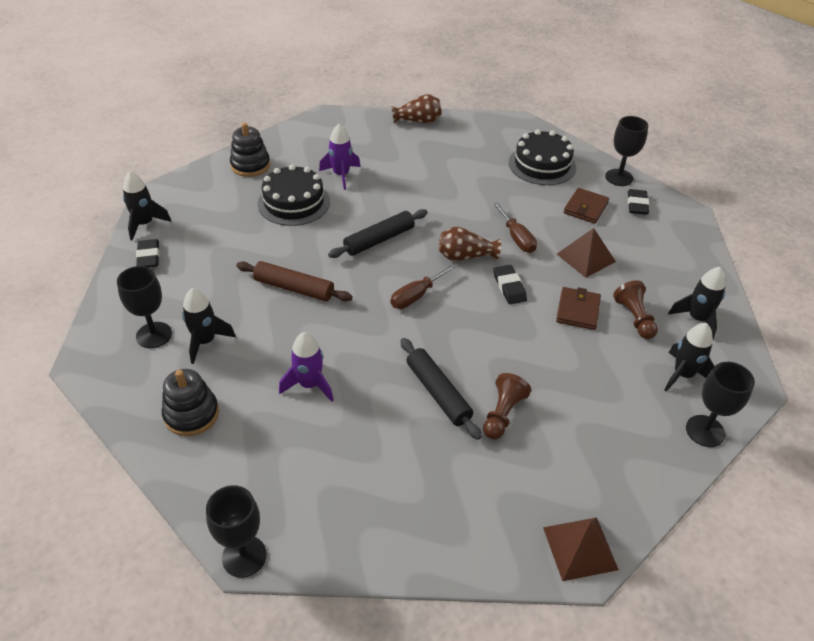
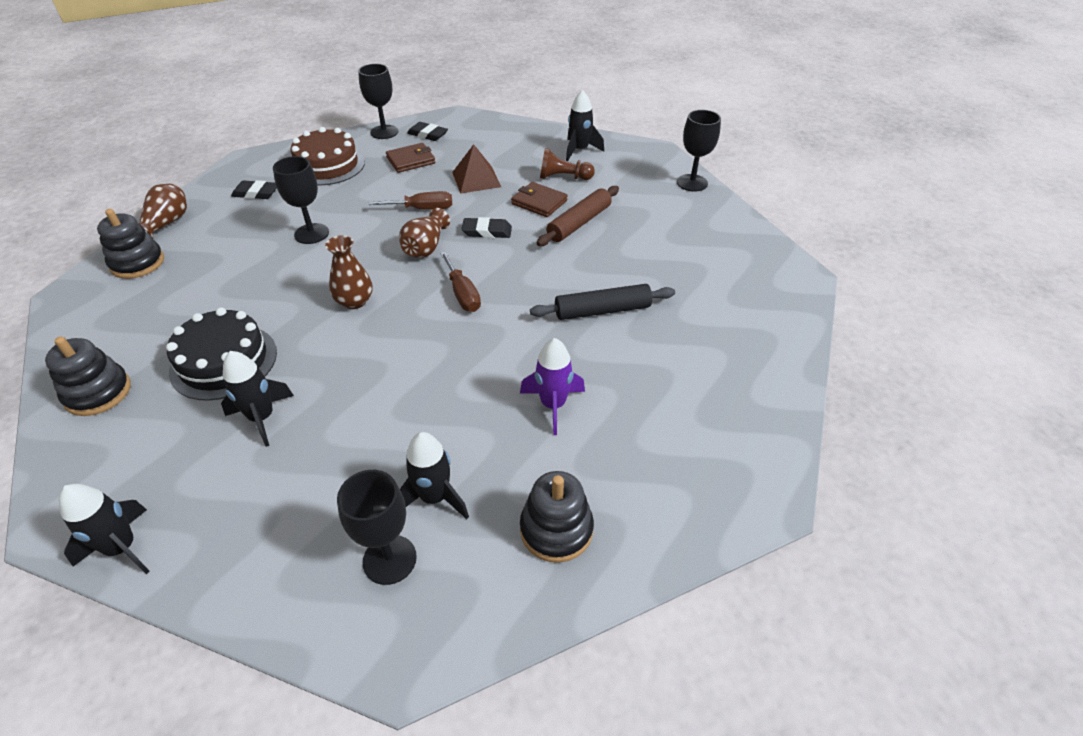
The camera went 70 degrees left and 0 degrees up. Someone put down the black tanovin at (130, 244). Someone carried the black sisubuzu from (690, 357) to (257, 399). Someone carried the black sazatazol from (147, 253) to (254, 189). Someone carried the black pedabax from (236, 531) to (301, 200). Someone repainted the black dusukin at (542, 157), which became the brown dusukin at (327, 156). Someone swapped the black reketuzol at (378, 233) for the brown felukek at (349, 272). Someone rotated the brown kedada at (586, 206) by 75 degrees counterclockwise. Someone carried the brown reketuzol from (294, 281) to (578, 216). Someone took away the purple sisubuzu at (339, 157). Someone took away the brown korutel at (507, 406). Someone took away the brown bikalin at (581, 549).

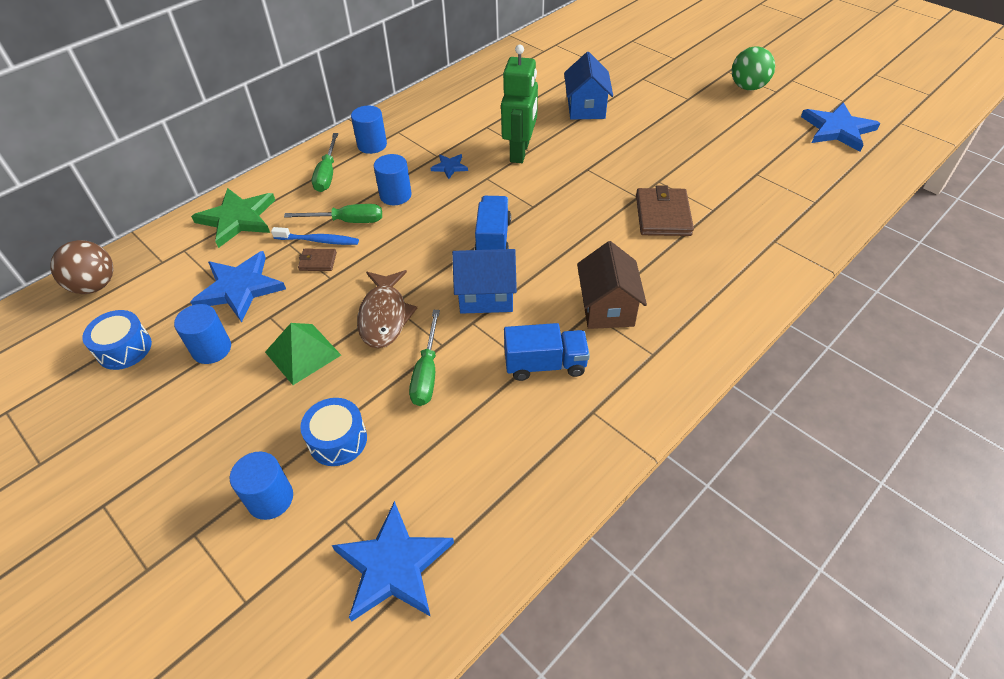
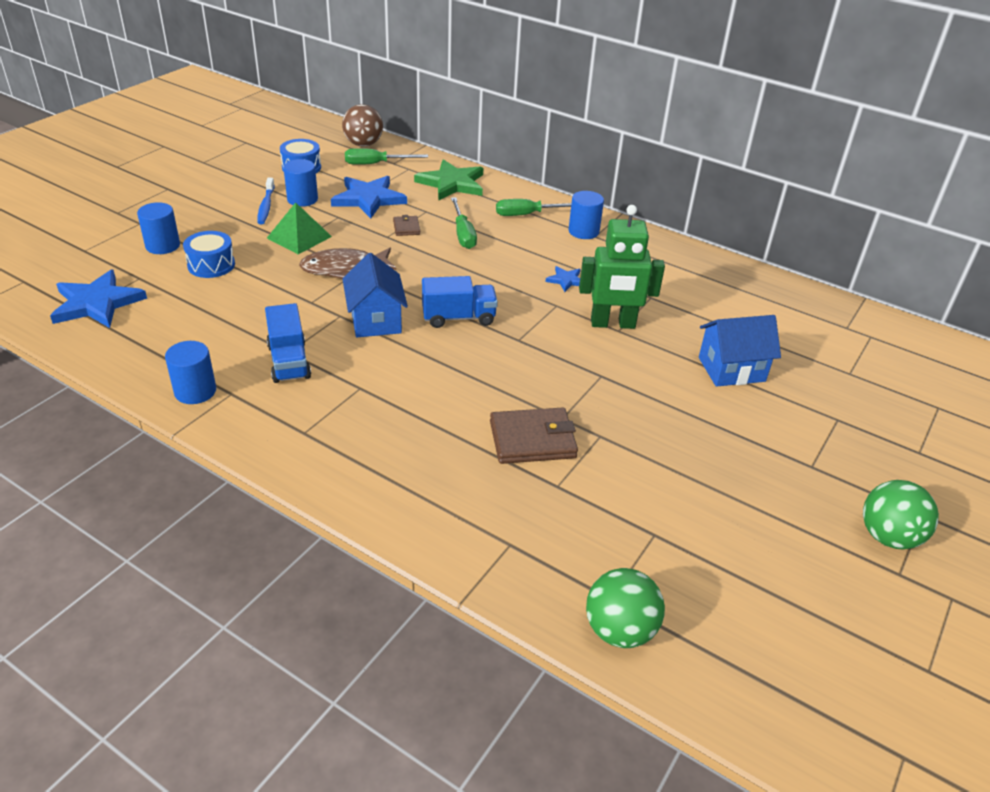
The camera went 75 degrees right and 10 degrees down. Someone carried the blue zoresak from (393, 179) to (190, 372). Someone carried the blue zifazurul from (315, 236) to (266, 201). Someone carried the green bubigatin from (424, 358) to (386, 156). Someone put down the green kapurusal at (625, 608). Someone took away the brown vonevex at (612, 285). Someone took away the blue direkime at (840, 127).

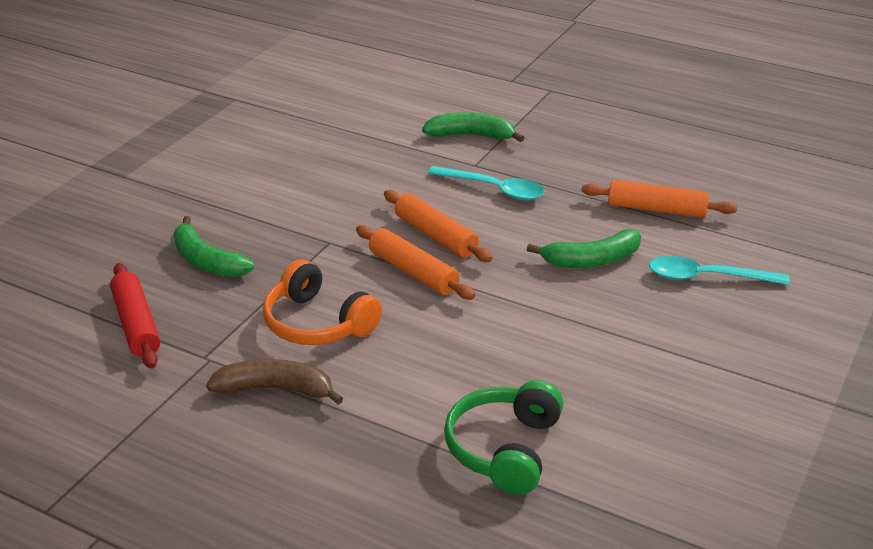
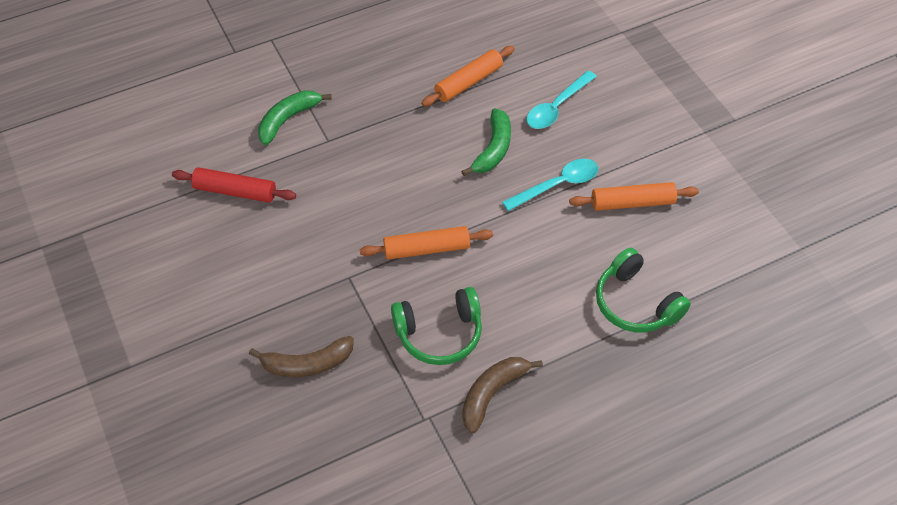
The camera went 55 degrees left and 20 degrees up. Someone carried the red reketuzol from (135, 316) to (234, 185). Someone repainted the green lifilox at (213, 246), which became the brown lifilox at (301, 356). Someone repainted the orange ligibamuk at (322, 302), which became the green ligibamuk at (436, 326). Someone carried the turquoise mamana from (486, 183) to (550, 185). Someone carried the orange reketuzol from (438, 226) to (634, 196).

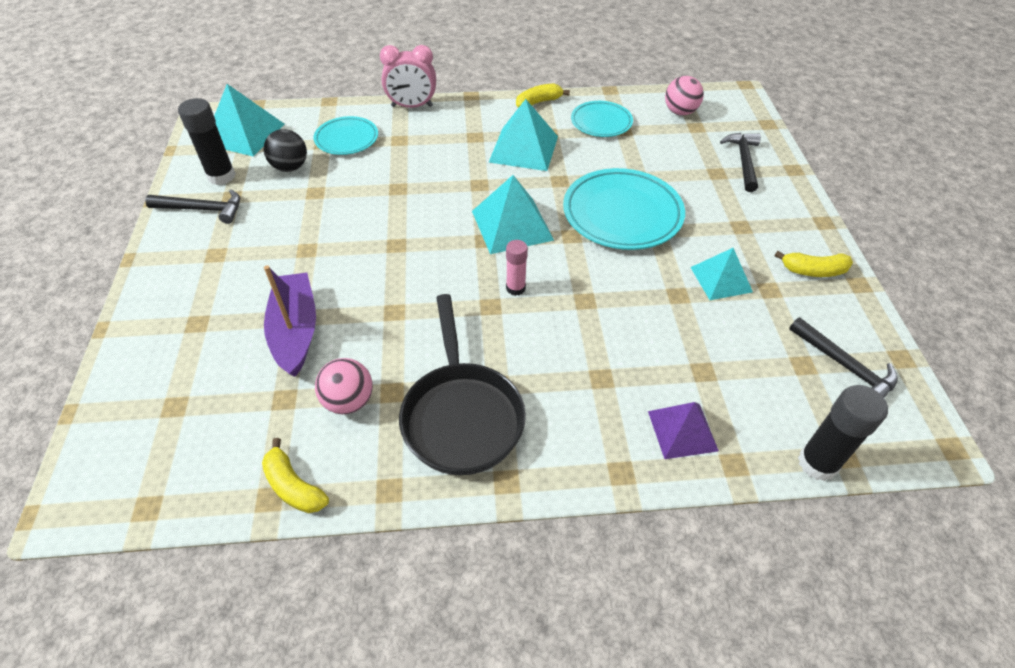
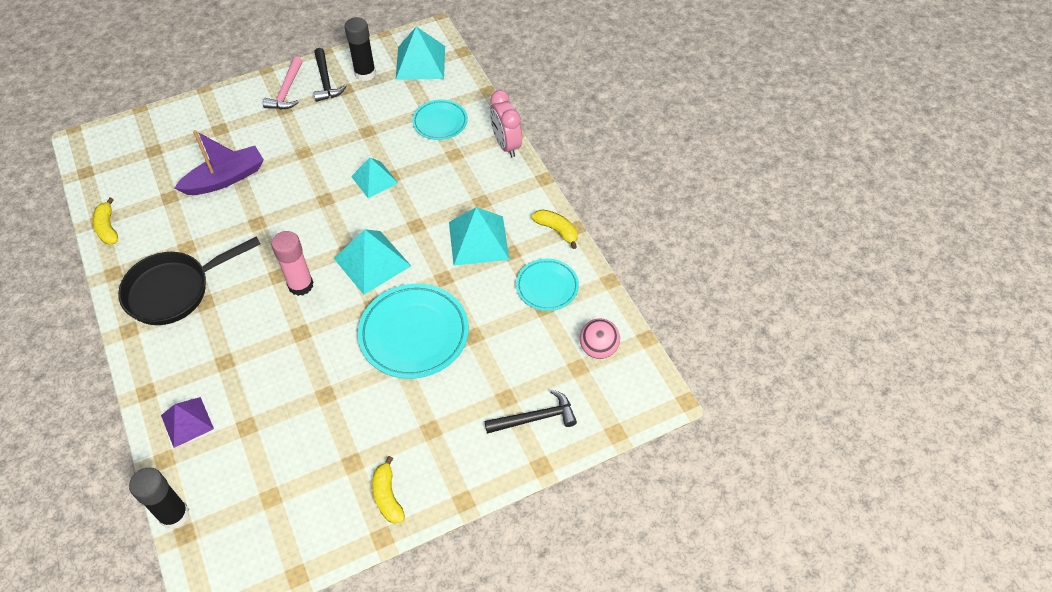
The camera went 70 degrees right and 5 degrees up. Someone rotated the yellow lifilox at (295, 475) by 45 degrees counterclockwise. Someone put down the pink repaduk at (282, 83). Someone scaled the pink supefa at (517, 268) by 1.60. Someone carried the turquoise bikalin from (721, 274) to (374, 177). Someone took away the black kapurusal at (285, 150). Someone took away the pink kapurusal at (344, 386). Someone took away the black repaduk at (843, 357).

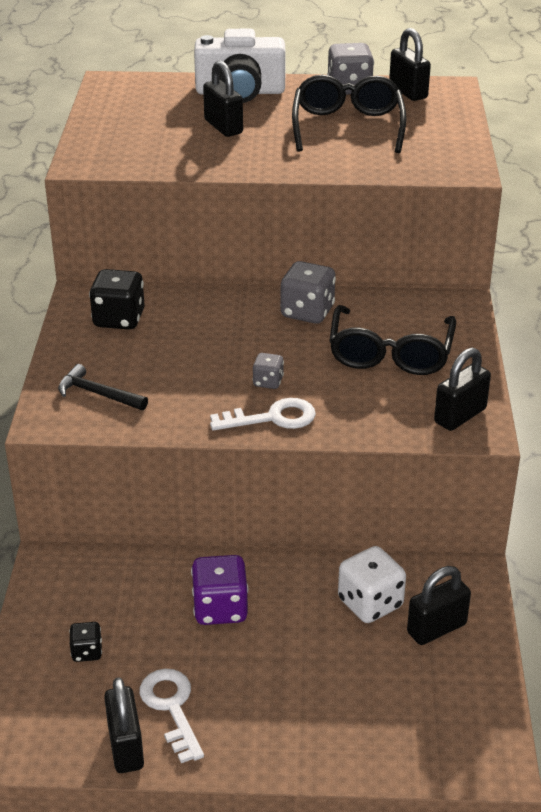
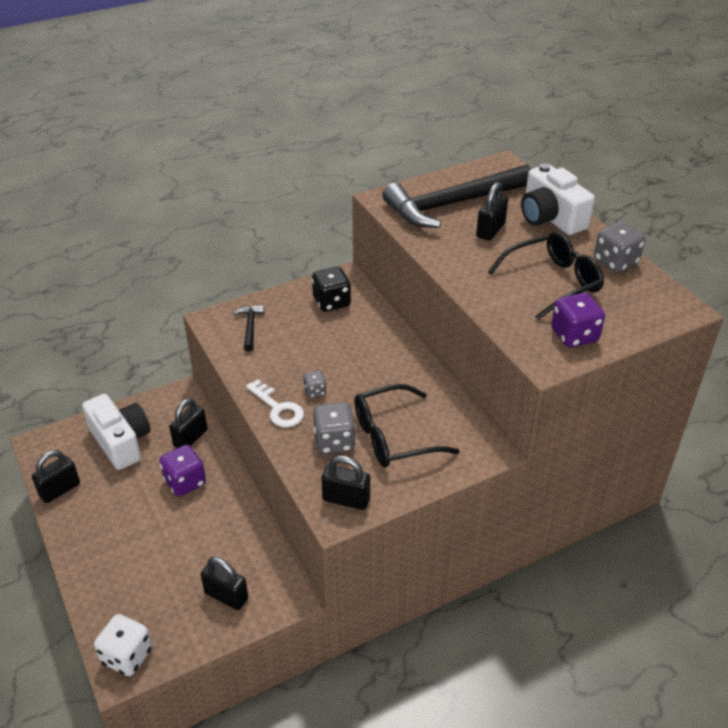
The camera went 60 degrees right and 5 degrees up. Someone swapped the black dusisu at (85, 642) for the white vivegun at (116, 432). Someone carried the white dusisu from (372, 584) to (123, 645). Someone carried the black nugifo from (410, 64) to (188, 423). Someone carried the grey dusisu from (308, 292) to (334, 428). Someone put down the black repaduk at (456, 196). Someone put down the purple dusisu at (578, 320). Someone took away the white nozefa at (172, 716).

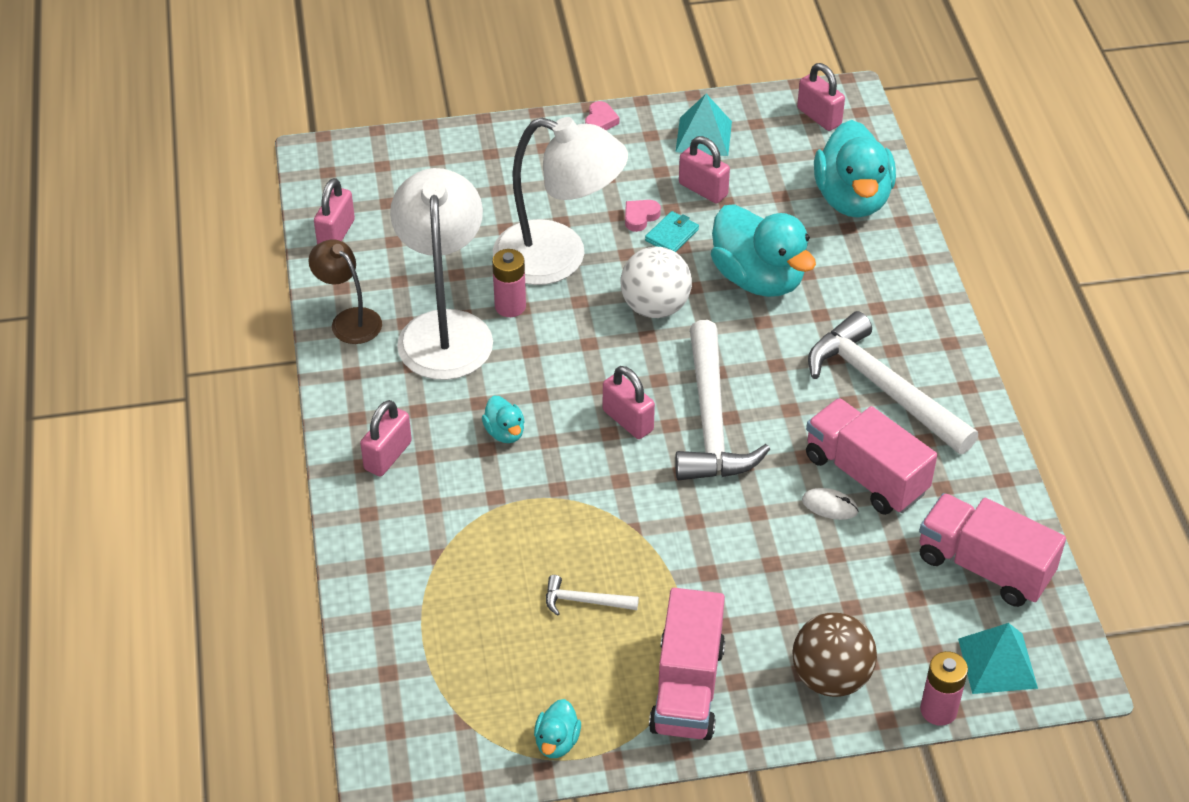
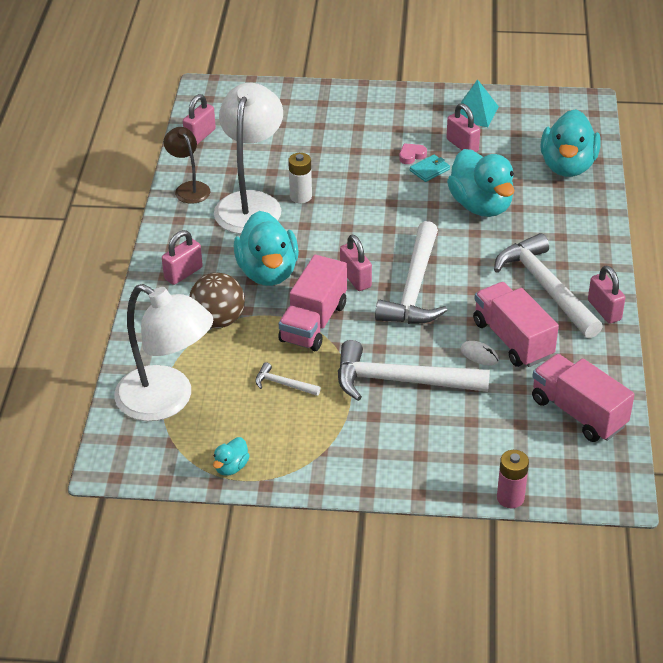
The camera went 15 degrees right and 5 degrees down. Someone carried the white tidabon from (560, 201) to (163, 352). Someone carried the brown kapurusal from (834, 654) to (217, 300). Someone scaled the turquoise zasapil at (503, 419) by 2.23. Someone carried the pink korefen from (687, 664) to (312, 303). Someone repainted the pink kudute at (509, 283), which became the white kudute at (300, 178). Someone put down the white repaduk at (414, 370). Someone carried the pink nugifo from (821, 97) to (606, 295). Someone took away the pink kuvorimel at (602, 115). Someone took away the white kapurusal at (656, 282). Someone took away the turquoise bikalin at (998, 658).

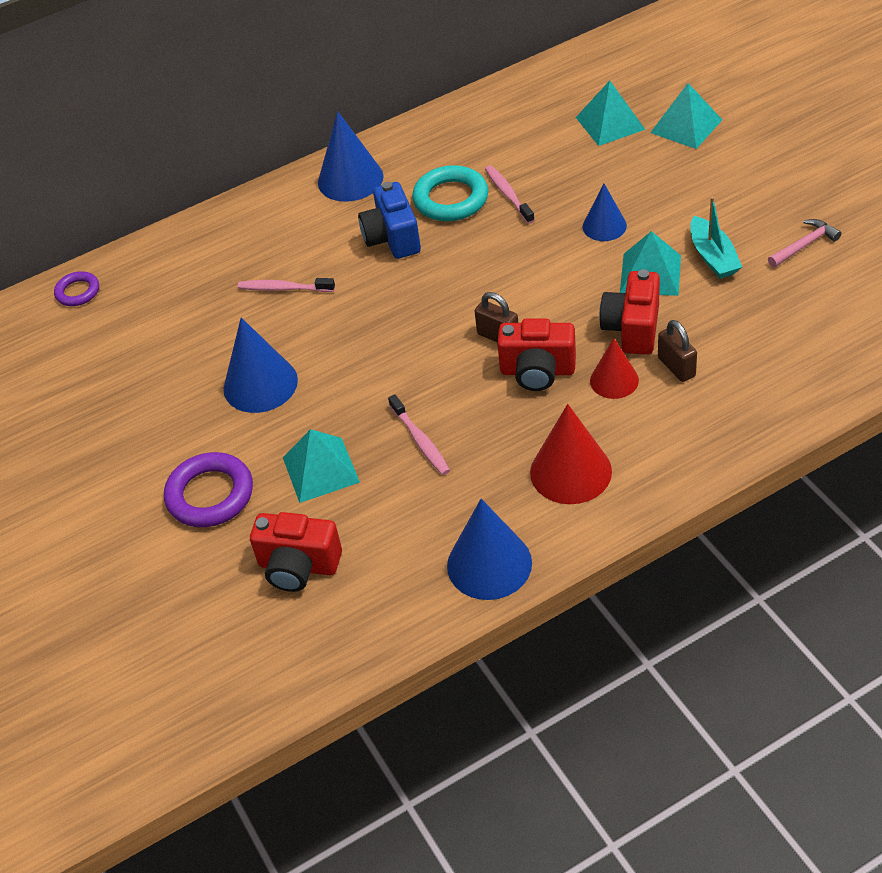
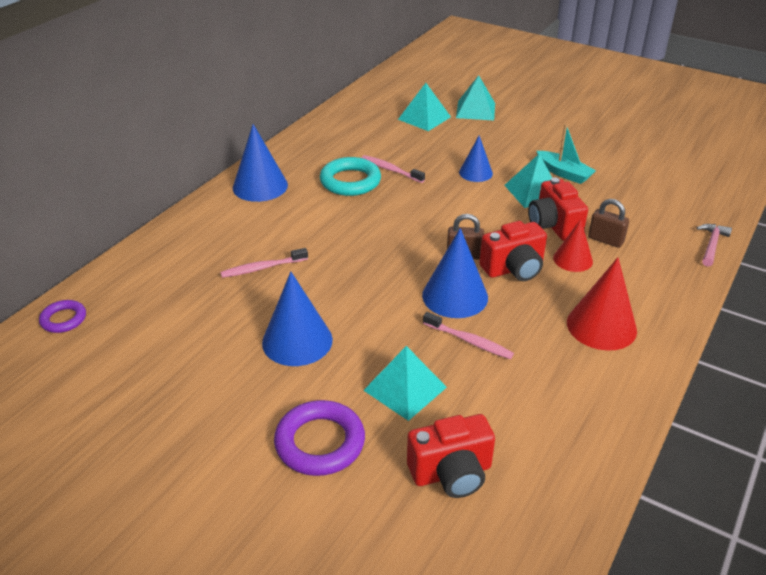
The camera went 35 degrees left and 10 degrees down. Someone carried the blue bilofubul from (489, 549) to (455, 273). Someone carried the pink repaduk from (804, 243) to (714, 245). Someone took away the blue vivegun at (389, 220).

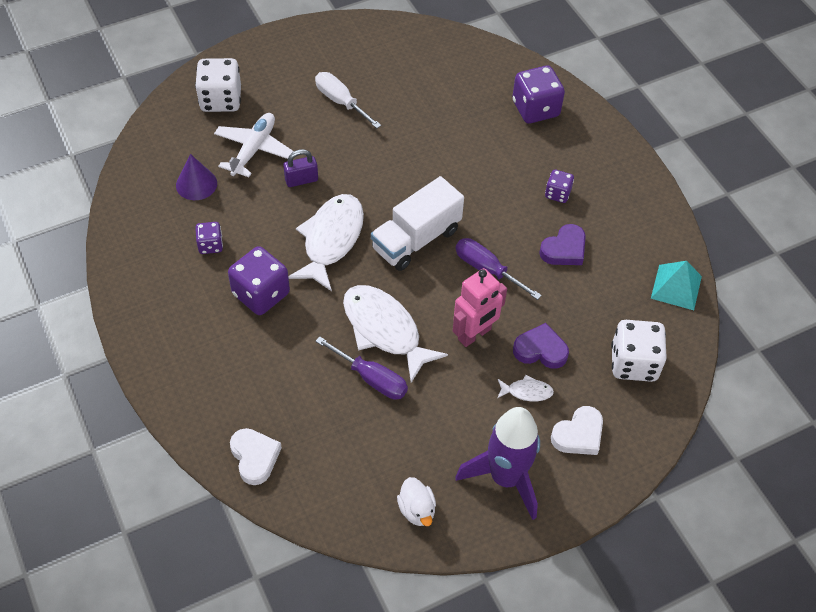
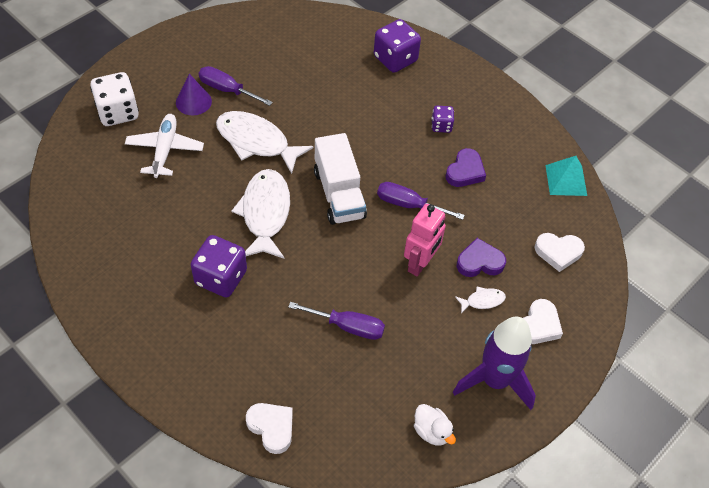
The camera went 20 degrees left and 0 degrees up. Someone carried the purple bilofubul from (196, 177) to (194, 94). Someone repainted the white bubigatin at (348, 100), which became the purple bubigatin at (236, 86). Someone carried the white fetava from (395, 334) to (264, 142). Someone rotated the white korefen at (417, 223) by 45 degrees counterclockwise. Someone swapped the white dusisu at (639, 351) for the white kuvorimel at (559, 252). Someone took away the purple dusisu at (209, 238). Someone took away the purple nugifo at (300, 168).

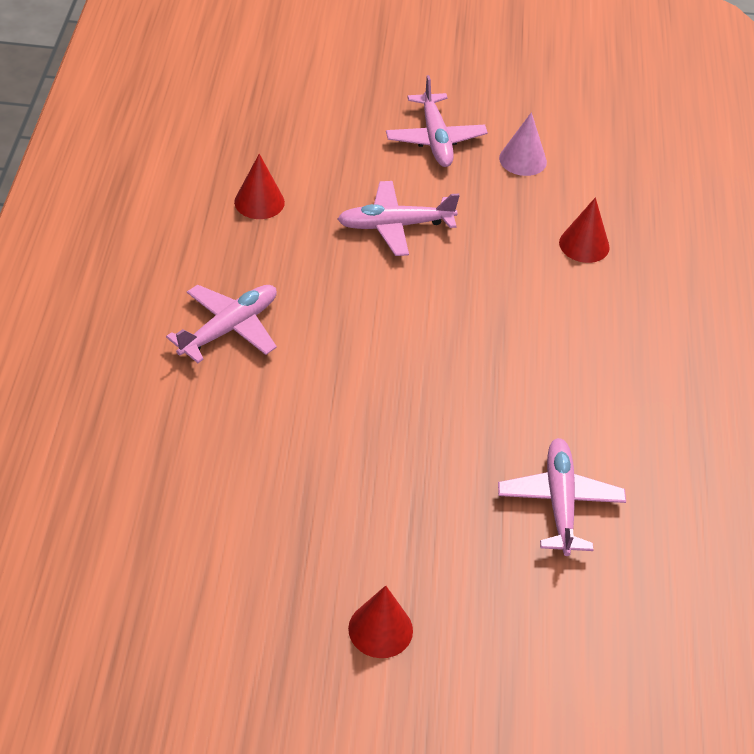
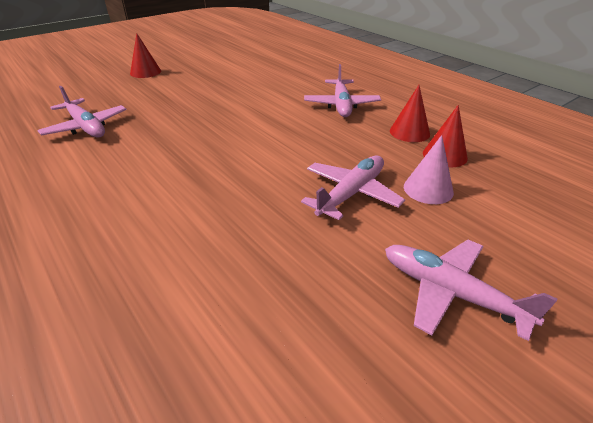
The camera went 140 degrees right and 10 degrees down. Someone carried the red bilofubul from (584, 230) to (410, 113). Someone carried the pink bilofubul from (523, 144) to (429, 169).

